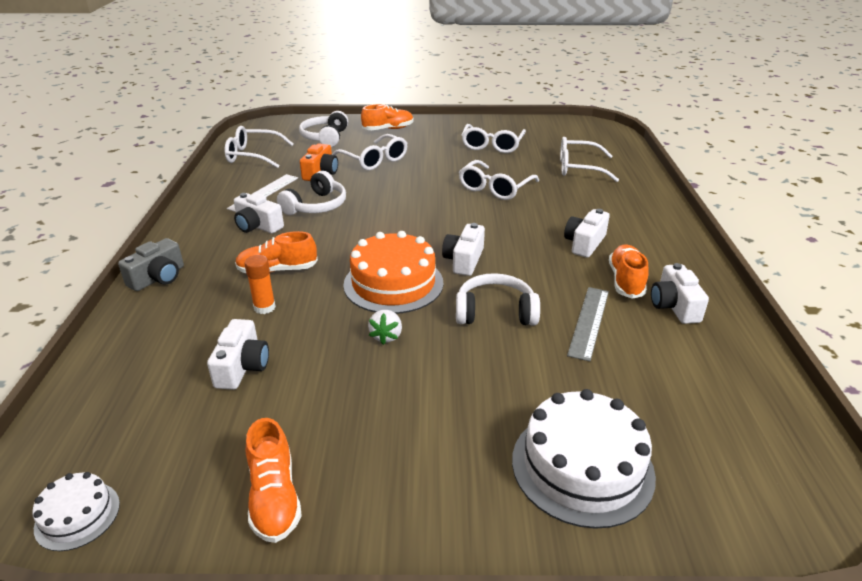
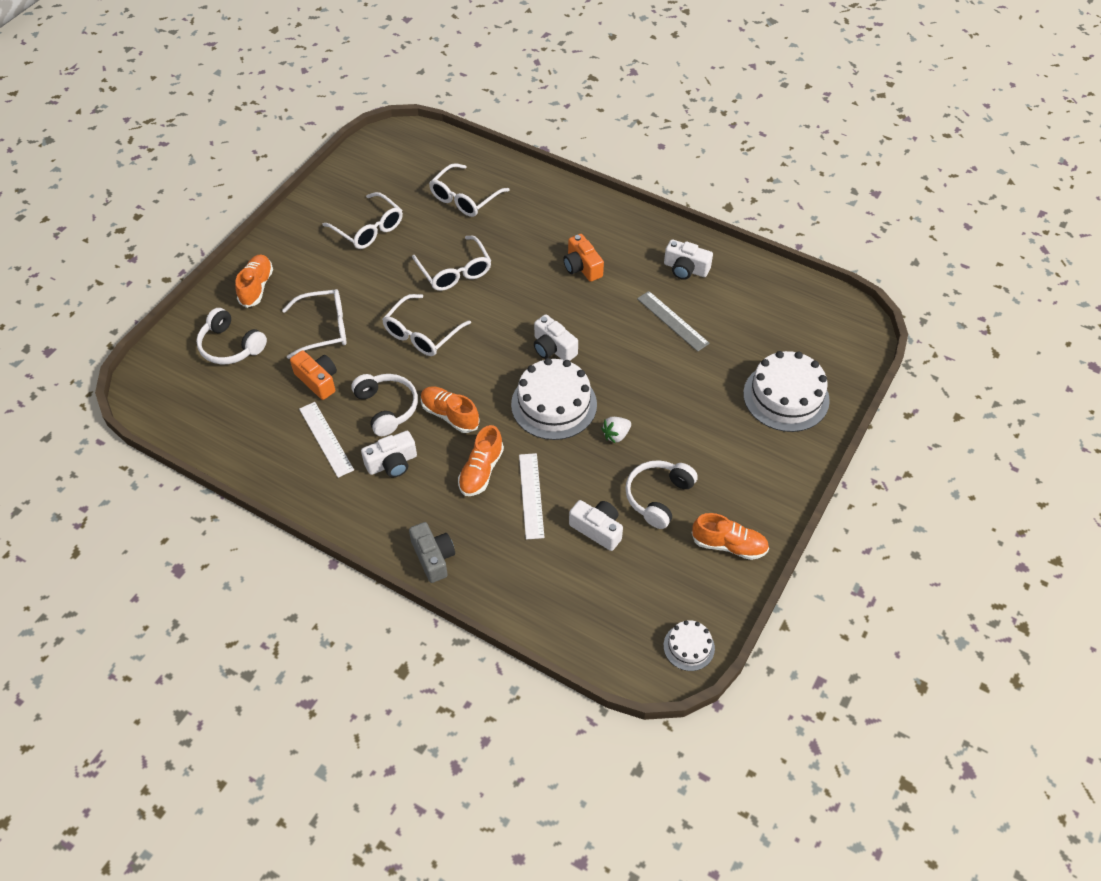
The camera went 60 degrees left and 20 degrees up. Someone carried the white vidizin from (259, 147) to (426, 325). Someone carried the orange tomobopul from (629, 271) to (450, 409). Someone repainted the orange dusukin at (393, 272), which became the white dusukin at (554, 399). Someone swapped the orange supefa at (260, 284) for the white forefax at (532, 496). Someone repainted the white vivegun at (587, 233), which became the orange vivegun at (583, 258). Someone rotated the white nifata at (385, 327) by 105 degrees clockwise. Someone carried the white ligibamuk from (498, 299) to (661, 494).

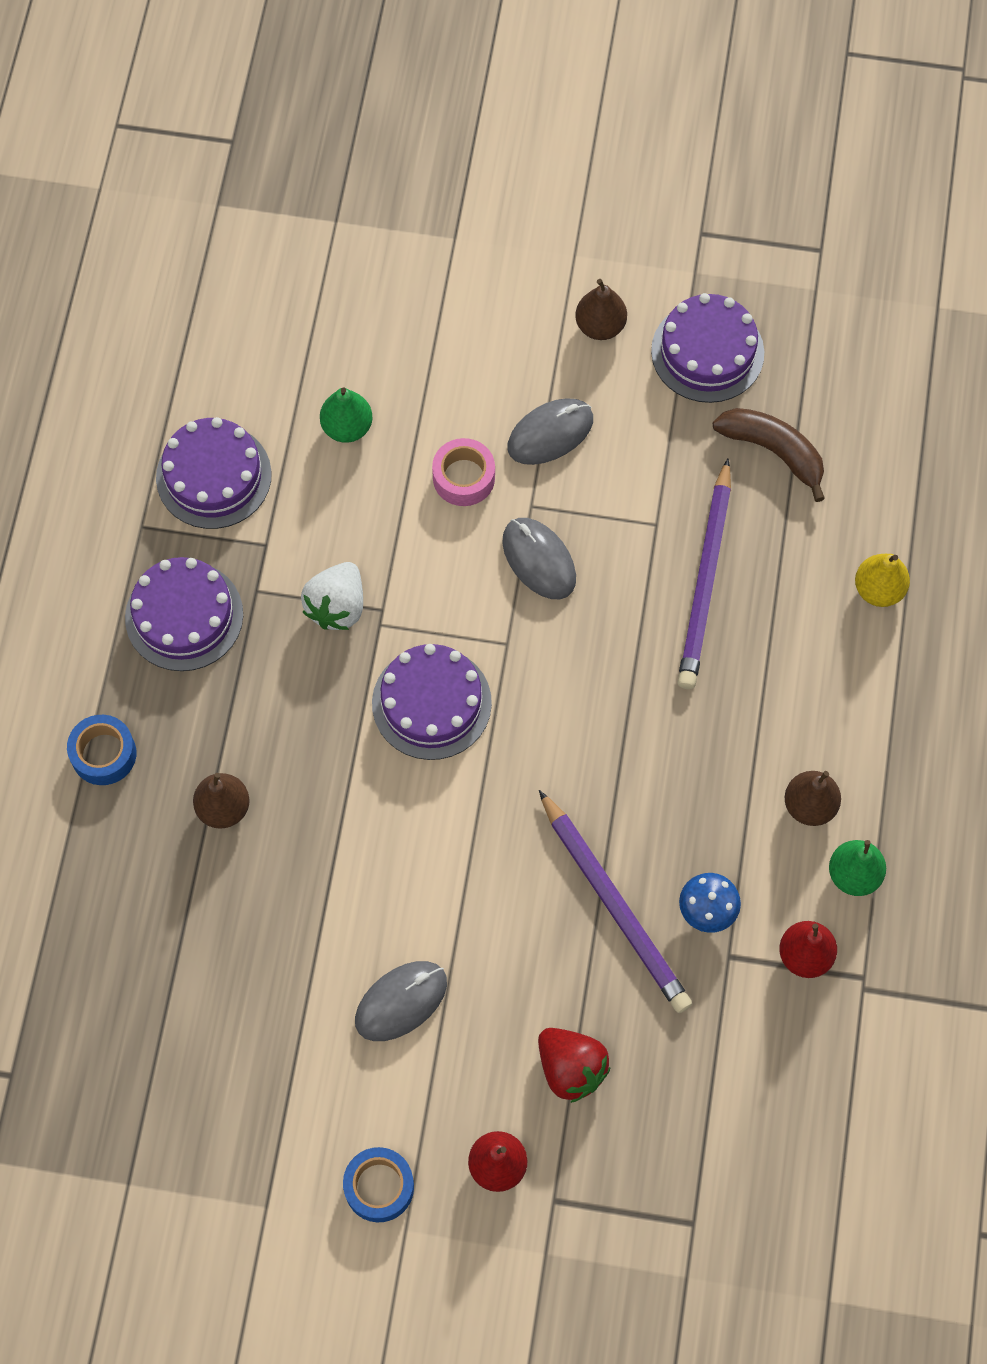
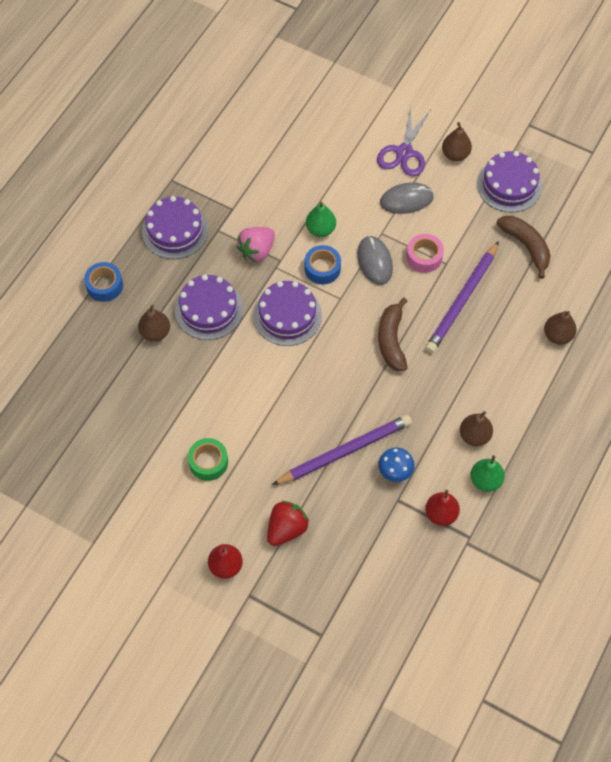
The camera went 20 degrees right and 5 degrees down. Someone carried the purple dusukin from (214, 473) to (209, 307). Someone swapped the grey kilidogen at (401, 1001) for the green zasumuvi at (208, 459). Someone repainted the white nifata at (332, 596), which became the pink nifata at (255, 245). Someone rotated the red nifata at (574, 1065) by 120 degrees counterclockwise. Someone rotated the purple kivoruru at (615, 901) by 105 degrees counterclockwise. Someone carried the blue zasumuvi from (378, 1184) to (322, 264). Someone carried the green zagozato from (346, 415) to (321, 219). Someone put down the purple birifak at (404, 140). Someone put down the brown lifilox at (393, 334). Someone carried the pink zasumuvi from (463, 472) to (425, 253). Someone repainted the yellow zagozato at (882, 580), which became the brown zagozato at (560, 328).

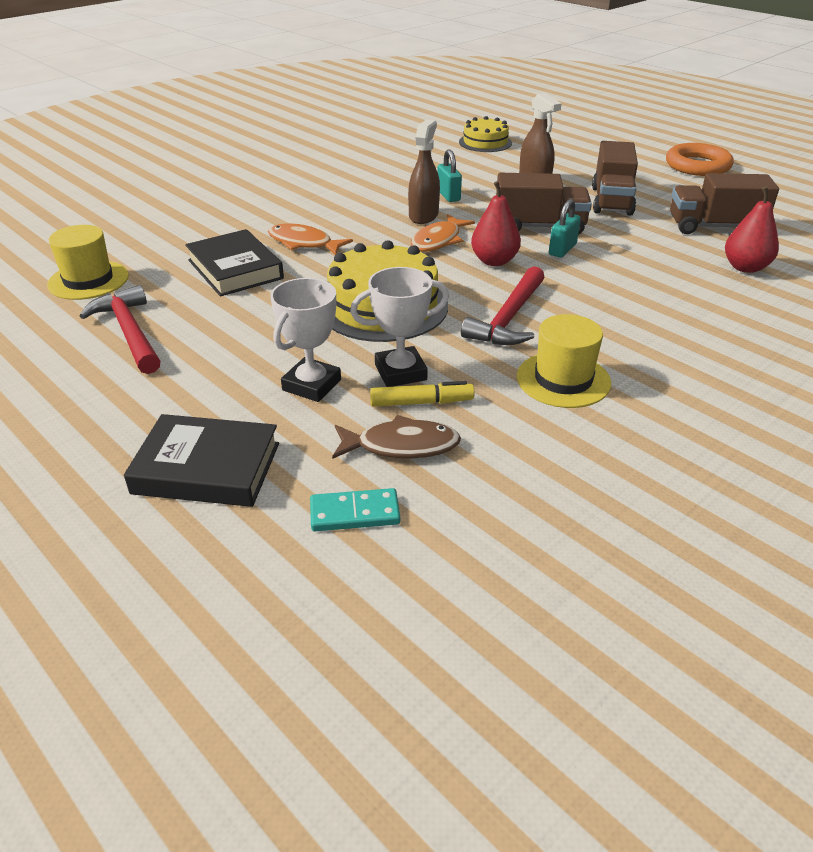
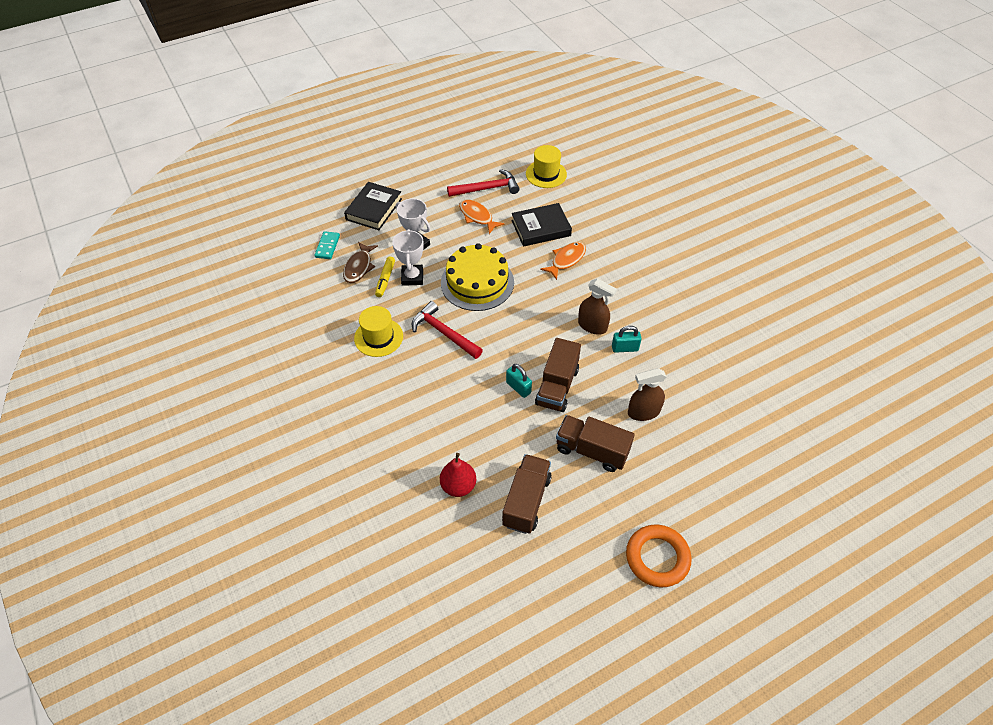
The camera went 105 degrees right and 15 degrees up. Someone carried the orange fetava from (443, 233) to (482, 217). Someone took away the yellow dusukin at (485, 134). Someone took away the red zagozato at (496, 223).

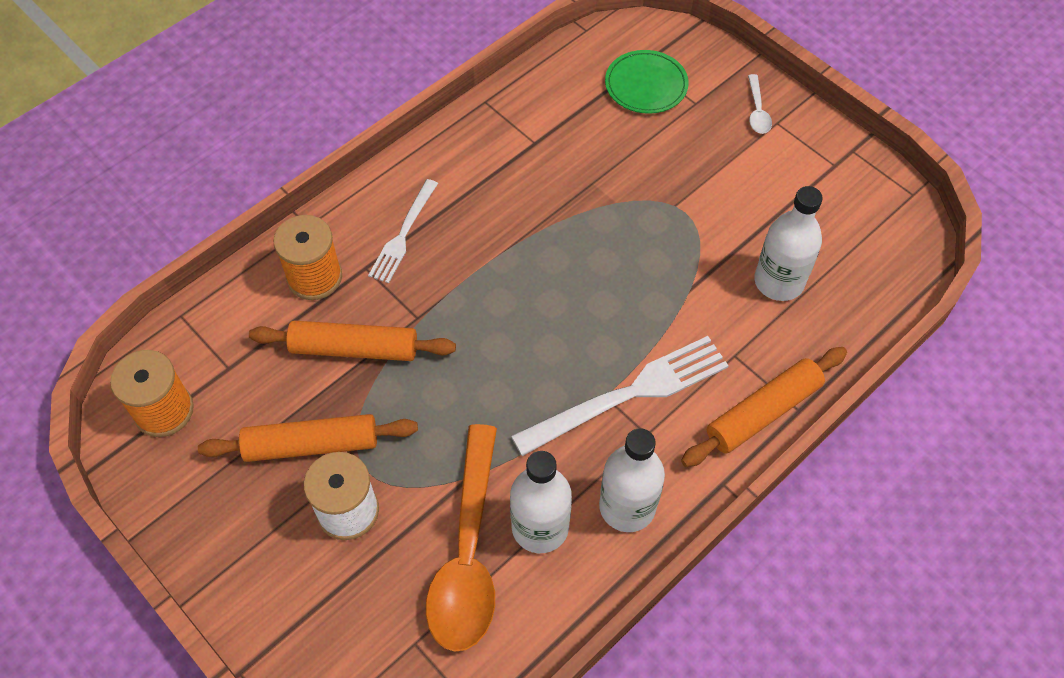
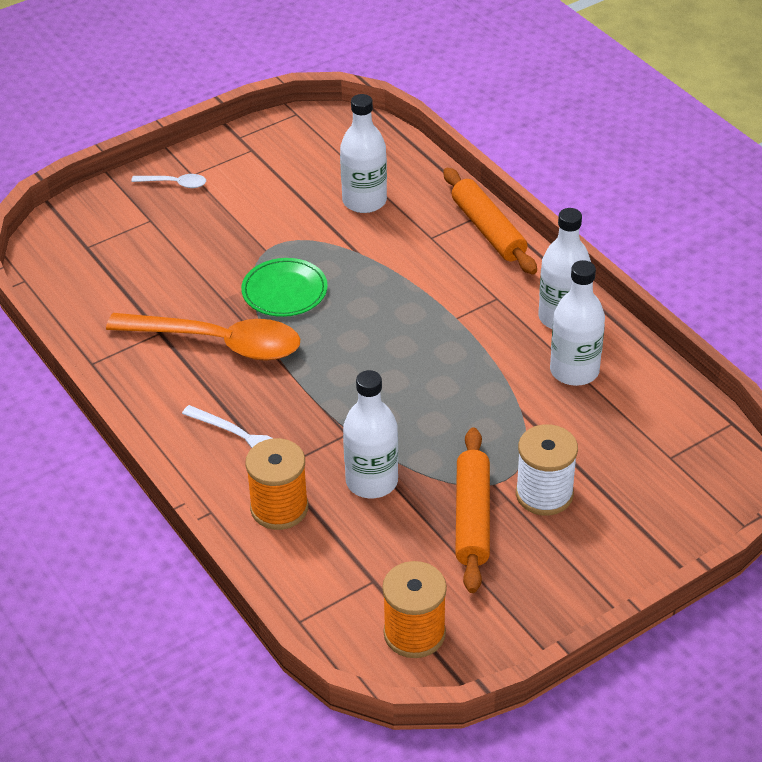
The camera went 80 degrees left and 15 degrees down. Someone carried the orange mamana from (461, 538) to (203, 337). Someone carried the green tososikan from (647, 82) to (284, 287). Someone swapped the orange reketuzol at (352, 341) for the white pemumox at (370, 434). Someone took away the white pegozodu at (620, 396).

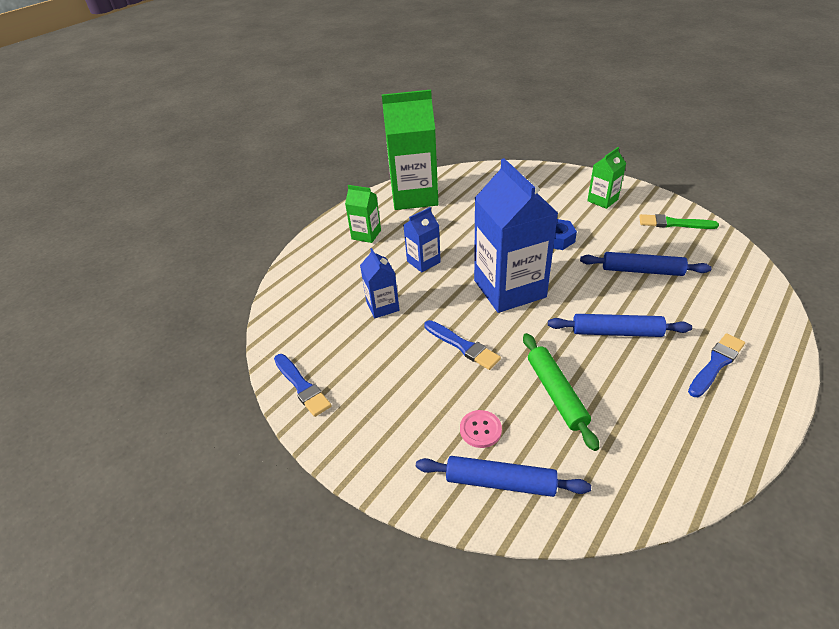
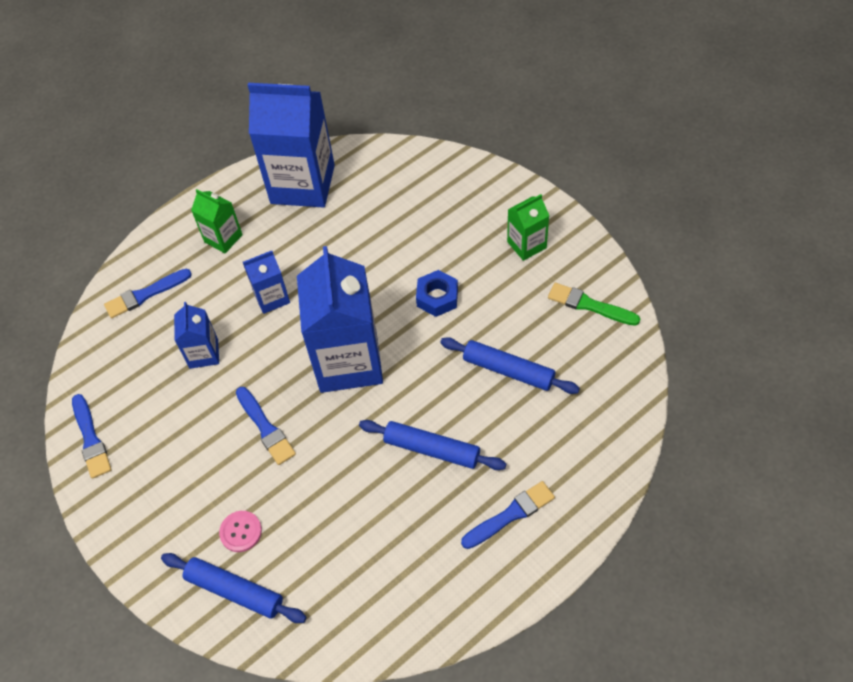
The camera went 15 degrees right and 15 degrees up. Someone put down the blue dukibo at (148, 293). Someone repainted the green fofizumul at (410, 150), which became the blue fofizumul at (291, 145). Someone took away the green reketuzol at (561, 392).

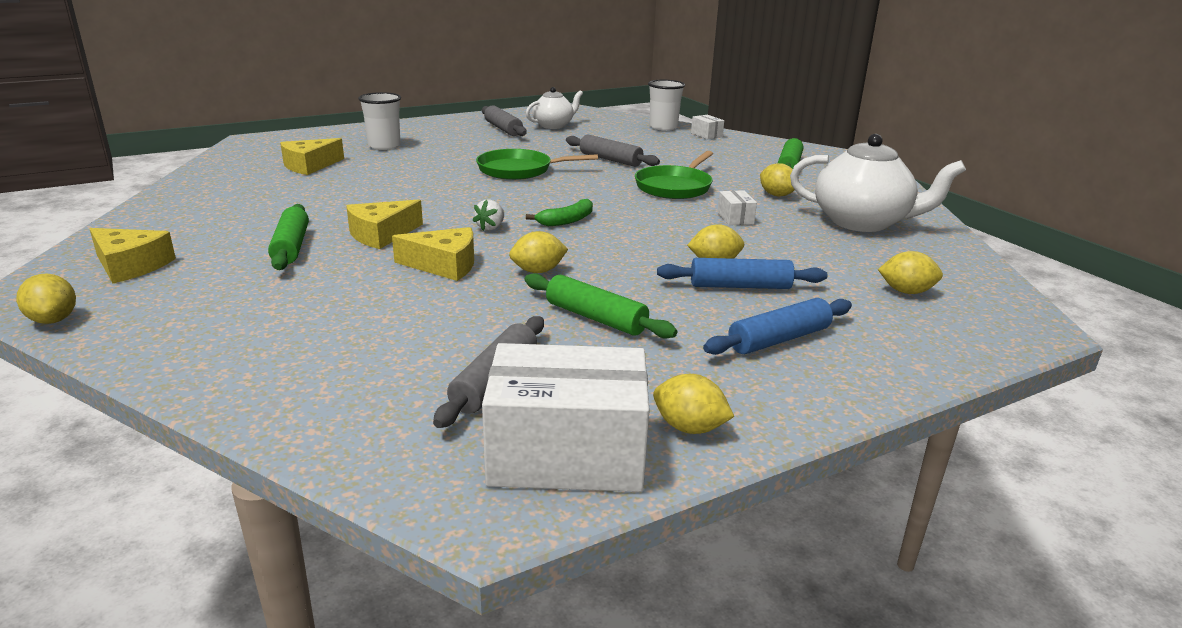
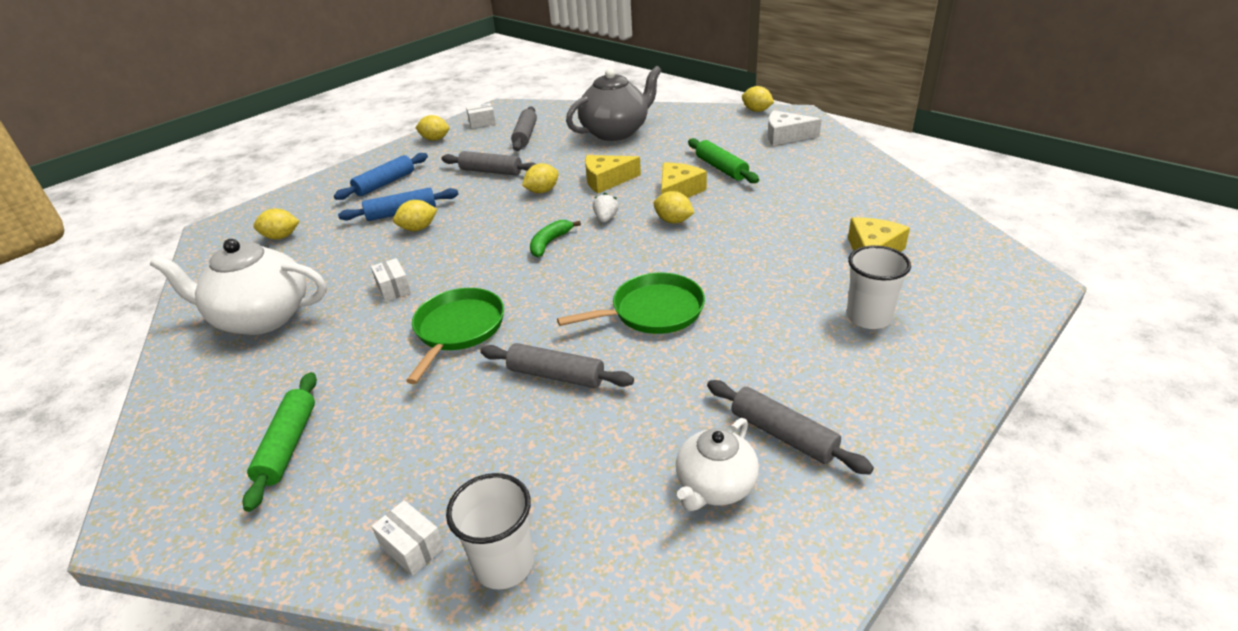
The camera went 165 degrees right and 10 degrees up. Someone repainted the green reketuzol at (601, 306), which became the grey reketuzol at (488, 163). Someone scaled the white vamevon at (565, 417) by 0.43. Someone put down the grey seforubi at (614, 103). Someone carried the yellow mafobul from (777, 179) to (674, 207). Someone repainted the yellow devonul at (133, 255), which became the white devonul at (795, 128).

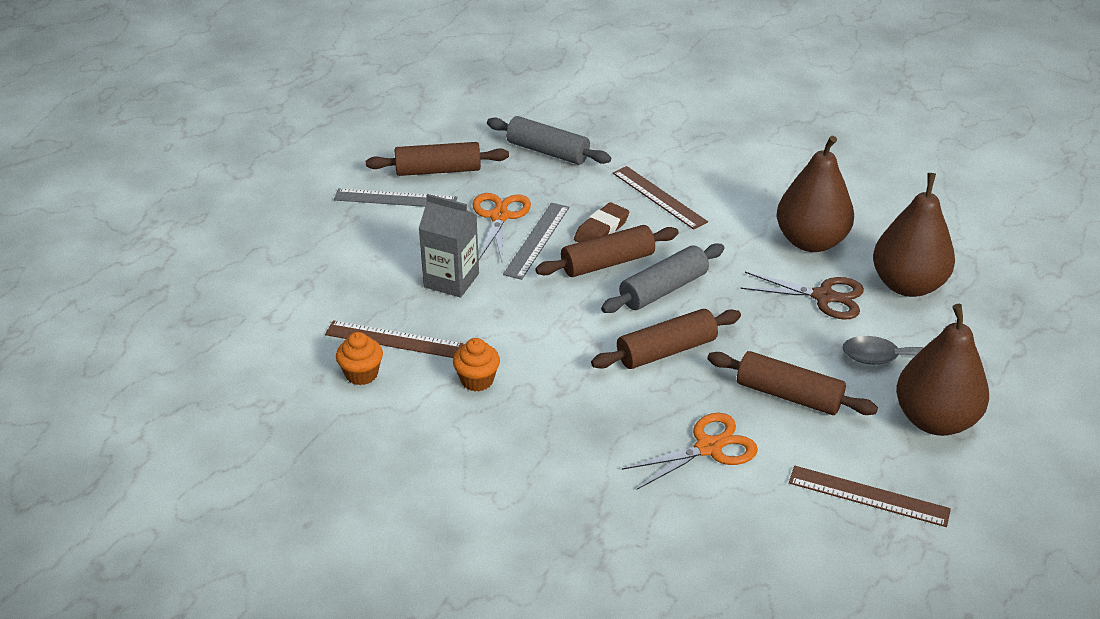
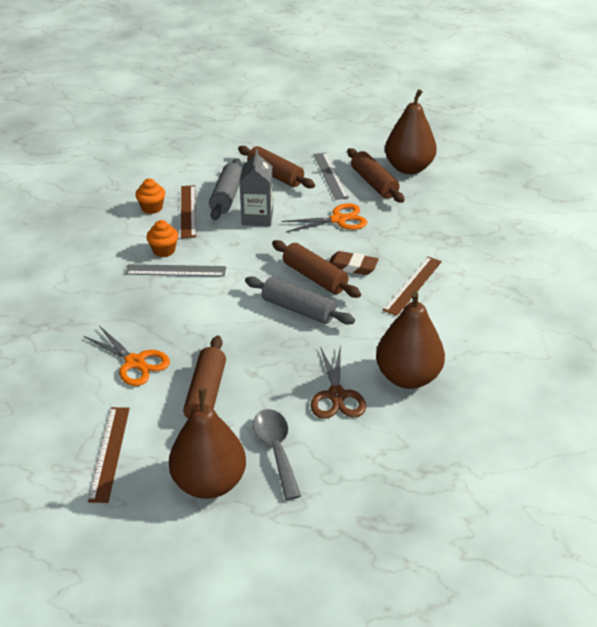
The camera went 70 degrees right and 0 degrees up. Someone carried the grey forefax from (536, 241) to (175, 270). Someone carried the grey reketuzol from (549, 140) to (225, 189). Someone carried the brown reketuzol from (666, 339) to (276, 167). Someone carried the brown zagozato from (914, 235) to (411, 131).

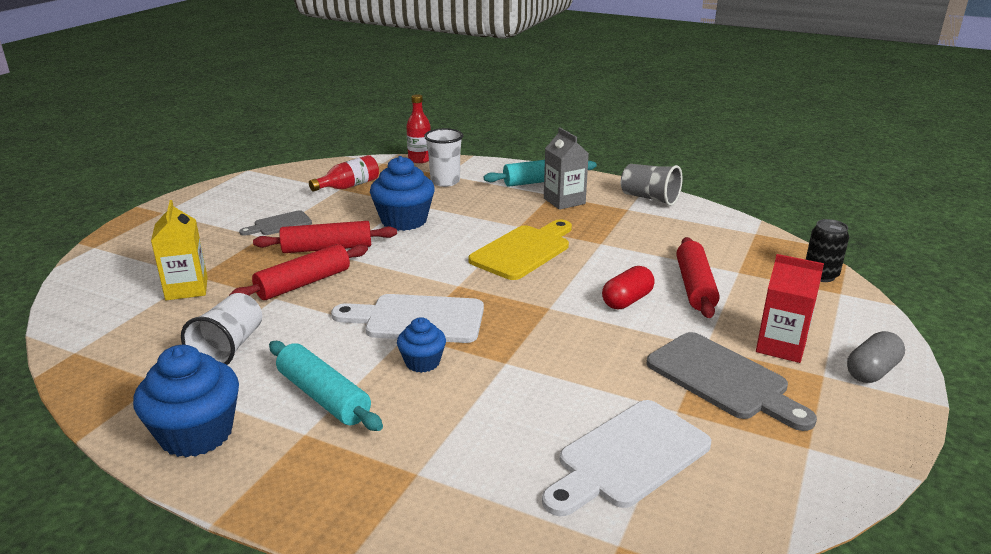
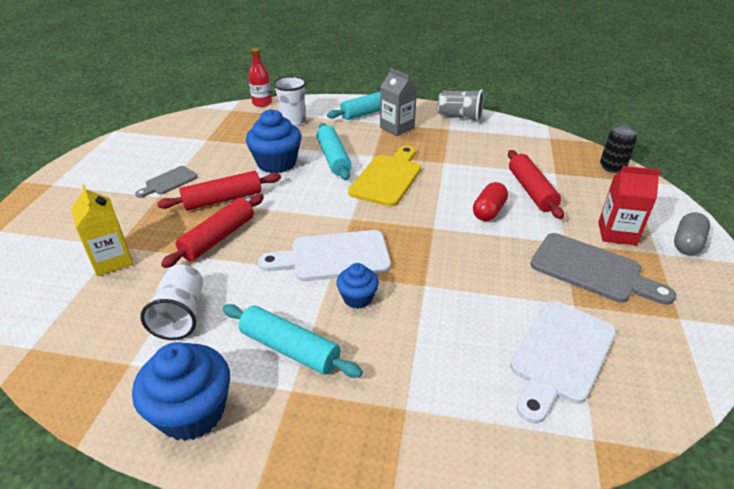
The camera went 15 degrees left and 10 degrees up. Someone put down the turquoise reketuzol at (334, 151). Someone took away the red pemumox at (344, 173).

